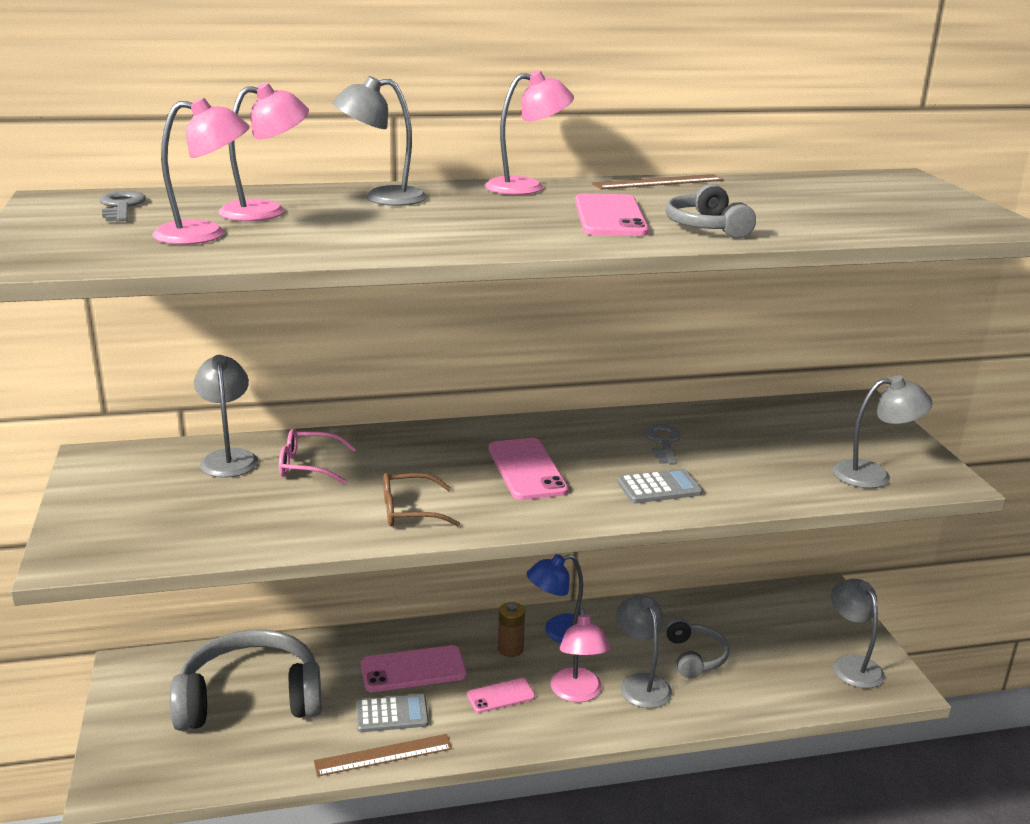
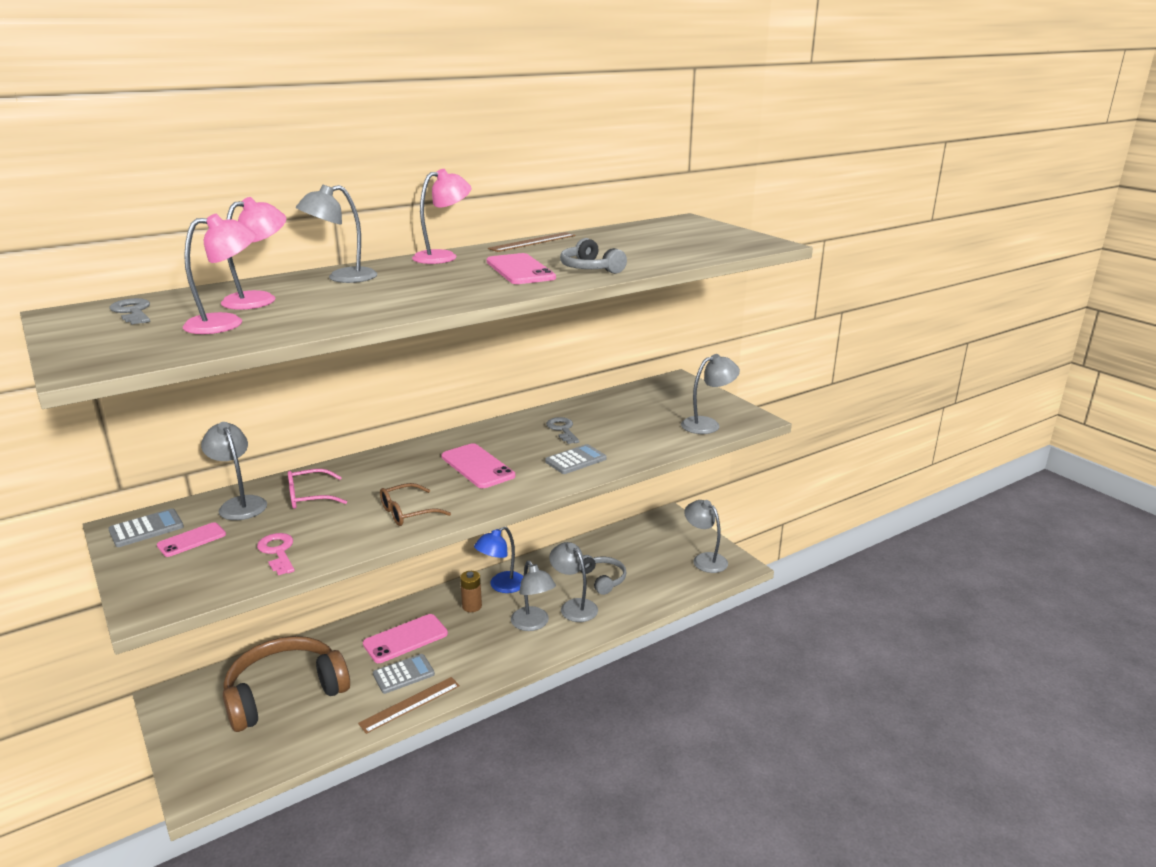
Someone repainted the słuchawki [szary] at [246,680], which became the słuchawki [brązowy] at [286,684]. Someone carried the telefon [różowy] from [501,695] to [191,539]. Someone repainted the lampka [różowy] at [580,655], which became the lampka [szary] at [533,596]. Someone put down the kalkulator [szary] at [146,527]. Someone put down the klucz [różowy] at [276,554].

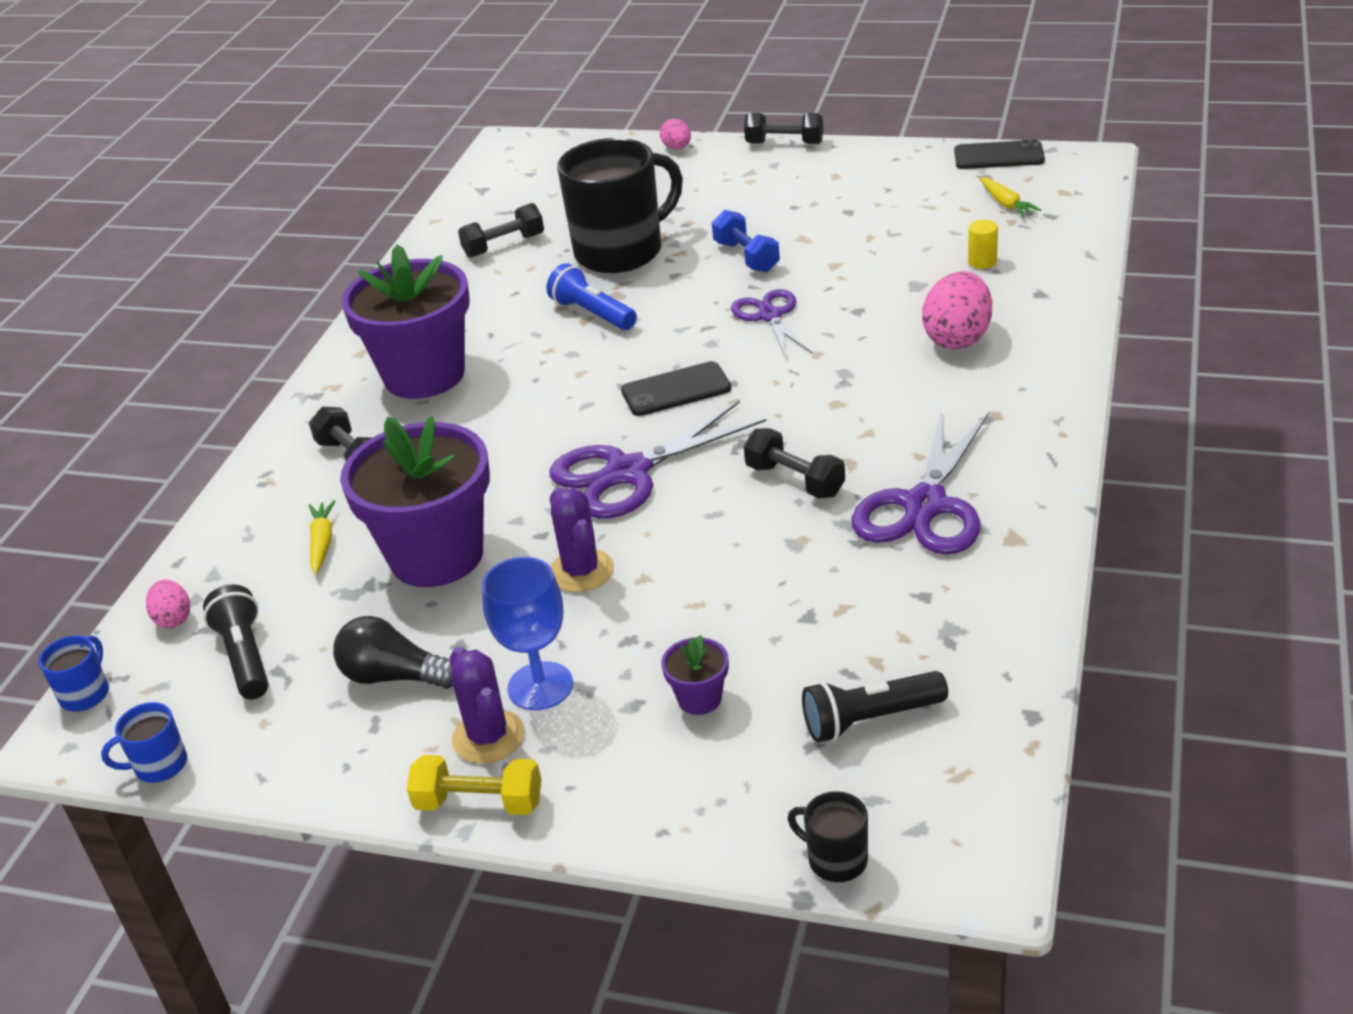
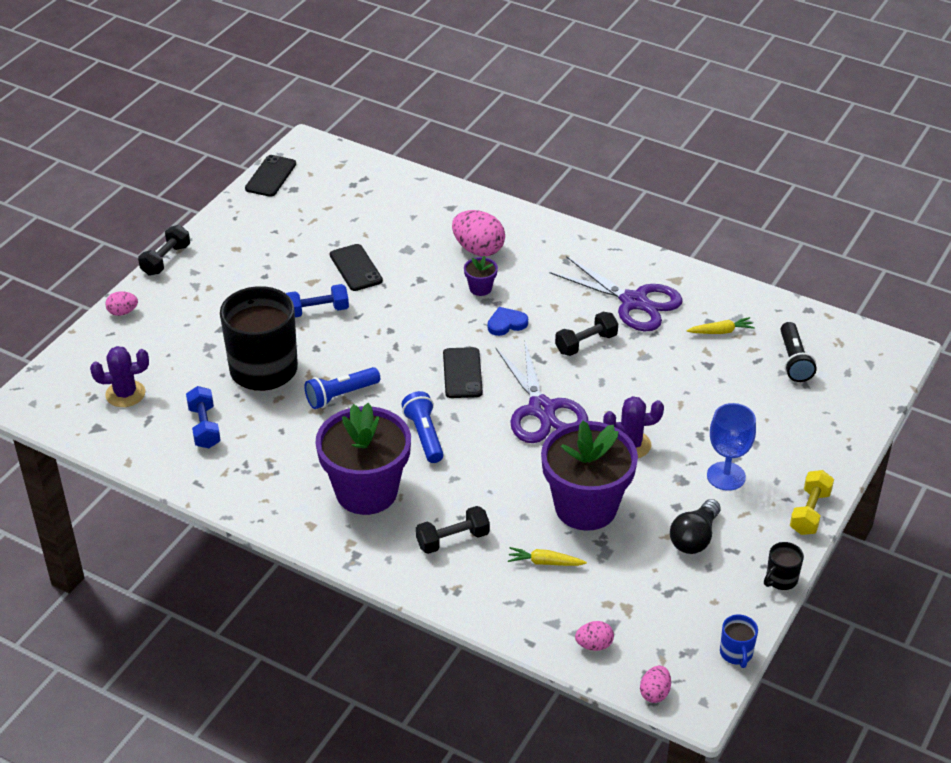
Someone swapped the kubek [niebieski] at [74,673] for the jajko [różowy] at [655,684]. Someone took away the latarka [czarny] at [236,642]. Someone carried the kaktus [fioletowy] from [487,705] to [119,376]. Someone repainted the hantel [czarny] at [501,230], which became the hantel [niebieski] at [203,417]. Someone carried the doniczka [fioletowy] from [695,675] to [481,276]. Someone took away the nożyczki [fioletowy] at [772,323]. Someone carried the kubek [czarny] from [828,836] to [784,566]. Someone took away the walec [żółty] at [983,244]. Someone carried the marchewka [żółty] from [1010,197] to [720,325]. Someone put down the telefon [czarny] at [356,267]. Someone put down the latarka [niebieski] at [422,427]. Someone put down the serce [niebieski] at [508,321].

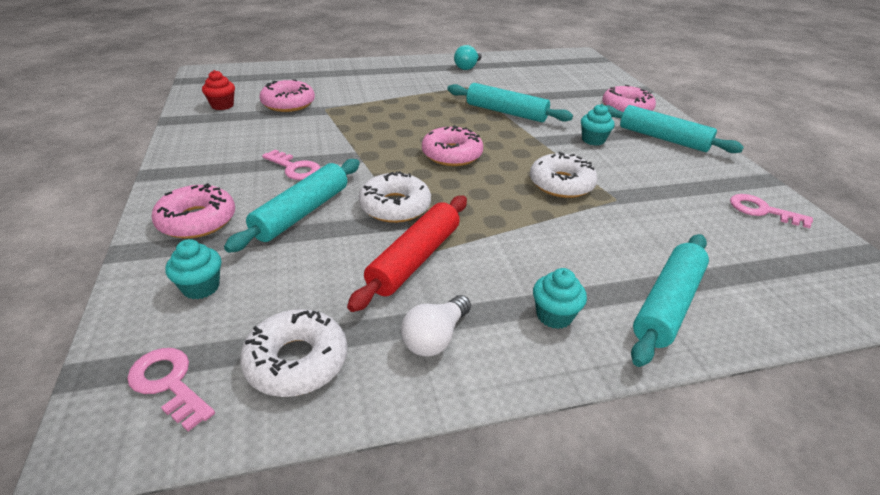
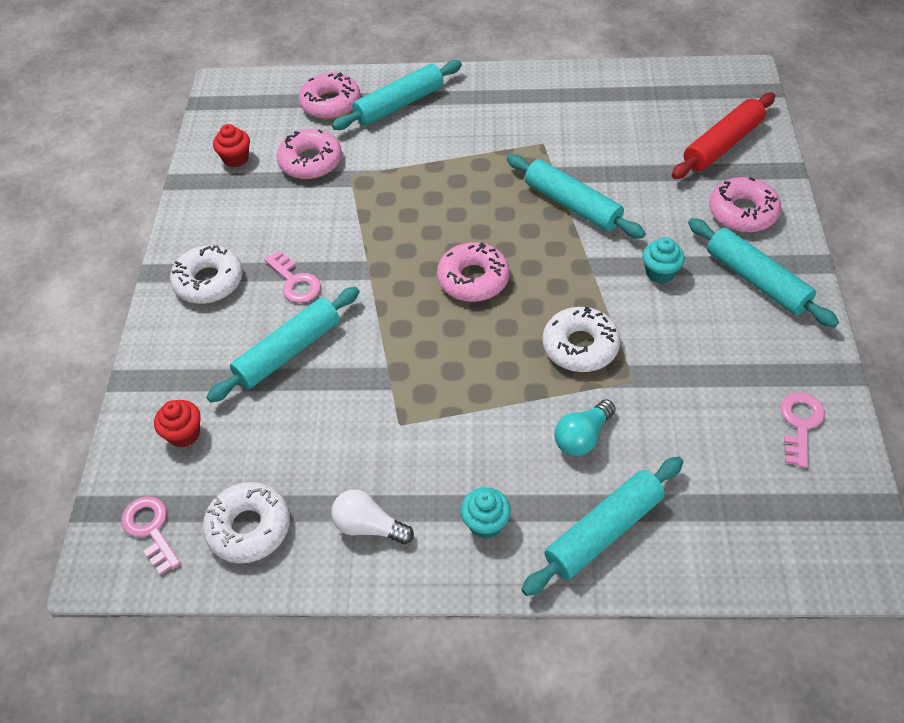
Someone carried the donut [różowy] from [193,210] to [329,95]. Someone repainted the muffinka [turkusowy] at [193,269], which became the muffinka [czerwony] at [177,423]. Someone carried the wałek do ciasta [czerwony] from [407,254] to [723,136]. Someone carried the donut [biały] from [394,197] to [206,274]. Someone rotated the żarówka [biały] at [436,326] by 60 degrees clockwise. Someone carried the żarówka [turkusowy] from [468,57] to [585,427]. Someone rotated the klucz [różowy] at [771,211] by 60 degrees clockwise. Someone put down the wałek do ciasta [turkusowy] at [397,95].

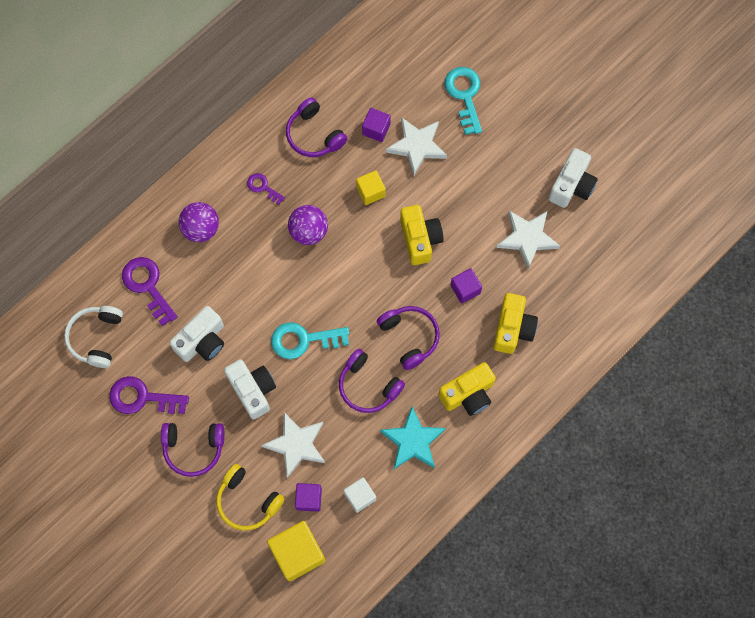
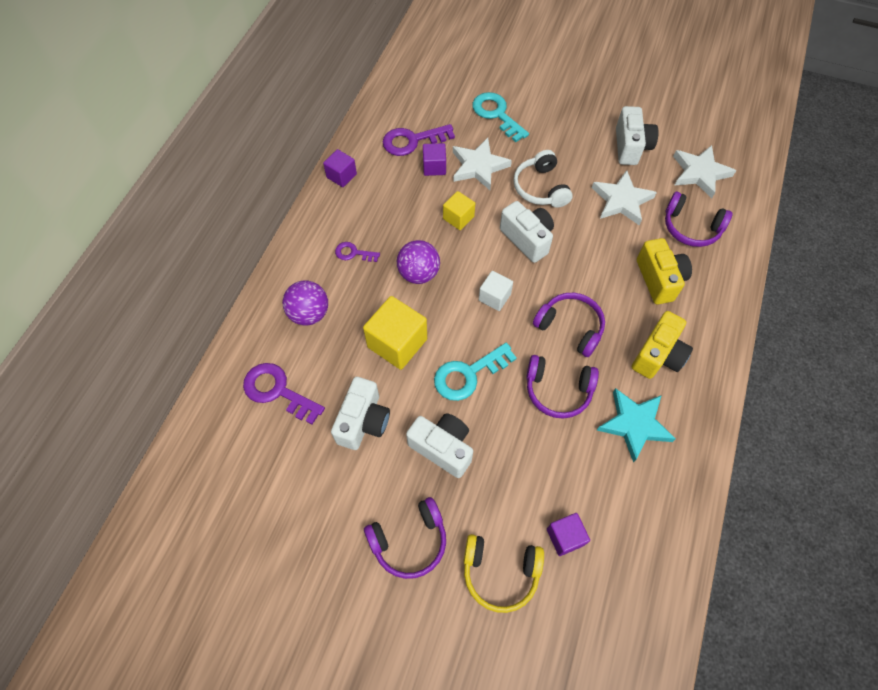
Someone carried the słuchawki [biały] from [93,337] to [543,179]. Someone carried the klucz [fioletowy] from [149,395] to [419,140]. Someone carried the gwiazda [biały] from [293,445] to [704,171]. Someone carried the sześcian [żółty] from [296,551] to [395,333]. Someone carried the słuchawki [fioletowy] from [316,127] to [699,219]. Someone carried the sześcian [biały] from [359,495] to [496,291]. Someone repainted the aparat fotograficzny [żółty] at [422,235], which became the aparat fotograficzny [biały] at [527,232]. Someone carried the sześcian [fioletowy] from [466,285] to [340,168].

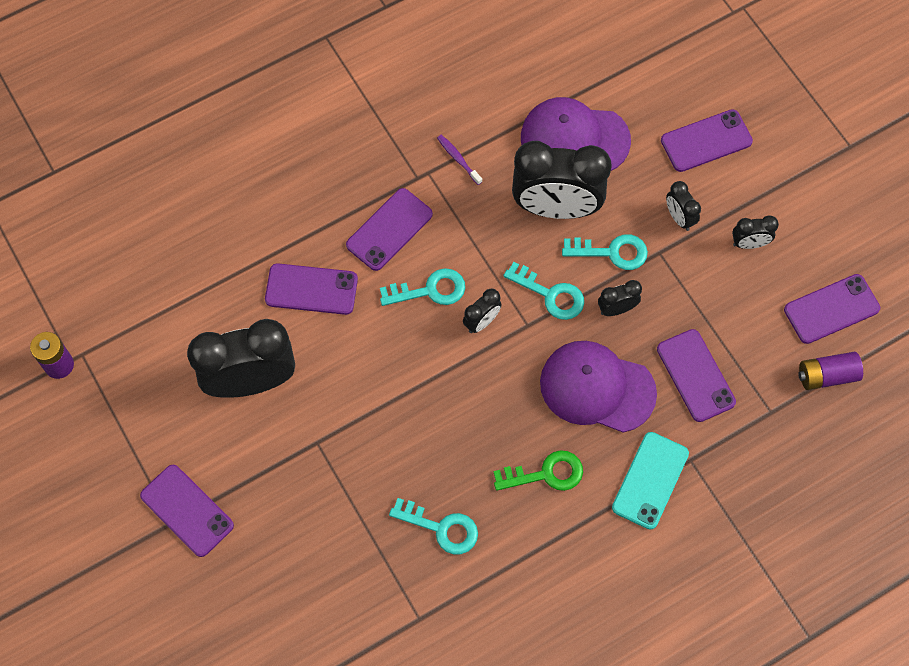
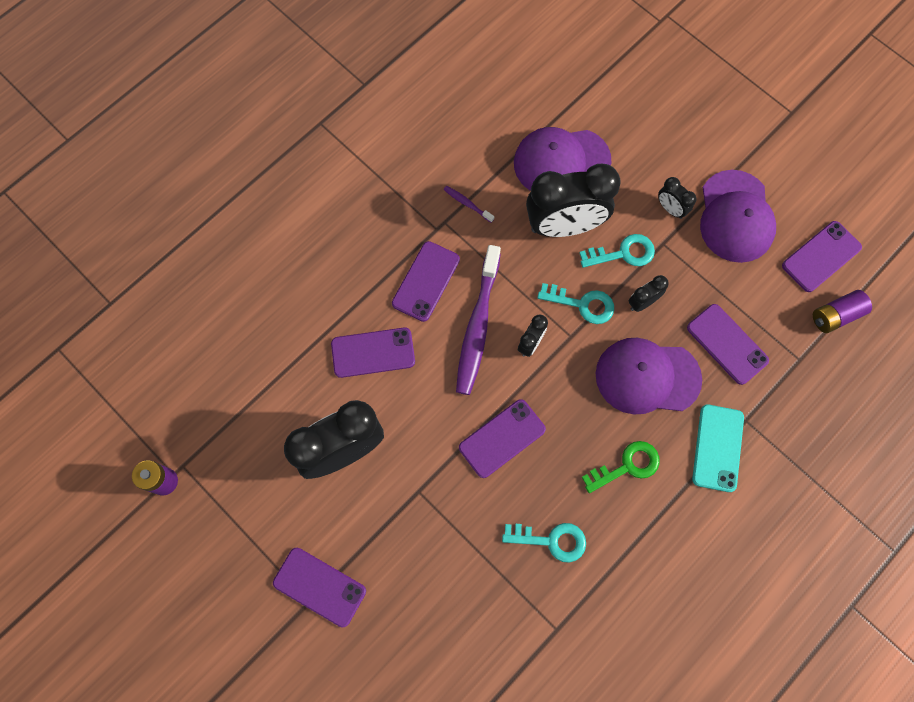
Someone swapped the klucz [turkusowy] at [422,287] for the szczoteczka do zębów [fioletowy] at [478,320]. Someone carried the telefon [fioletowy] from [707,140] to [502,438]. Someone swapped the budzik [czarny] at [755,232] for the czapka [fioletowy] at [738,216].

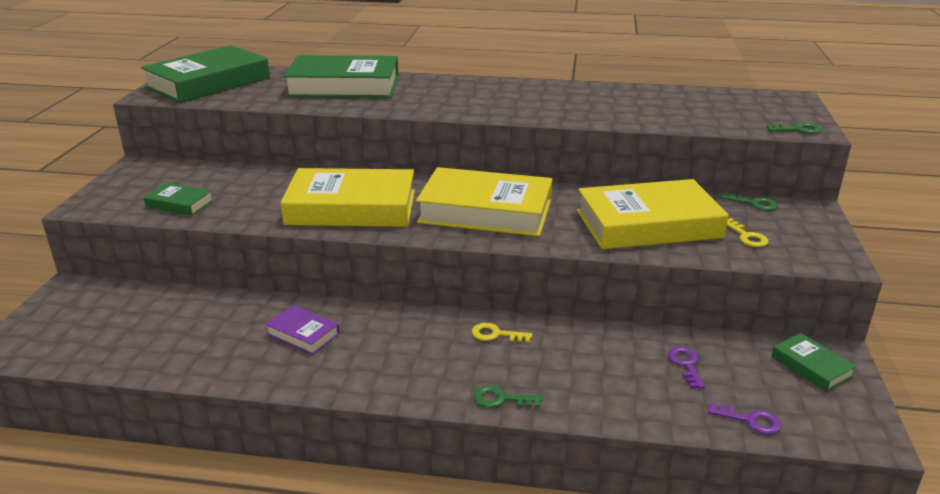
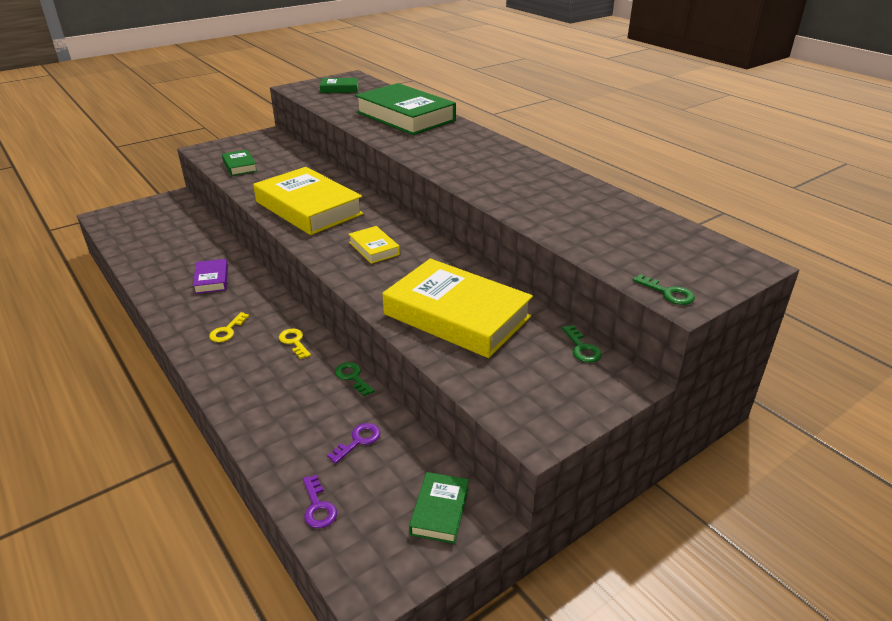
Someone scaled the książka [zielony] at [205,74] by 0.46. Someone scaled the książka [żółty] at [484,201] by 0.46. Someone carried the klucz [zielony] from [508,396] to [354,379]. Someone carried the klucz [żółty] from [748,232] to [229,327].

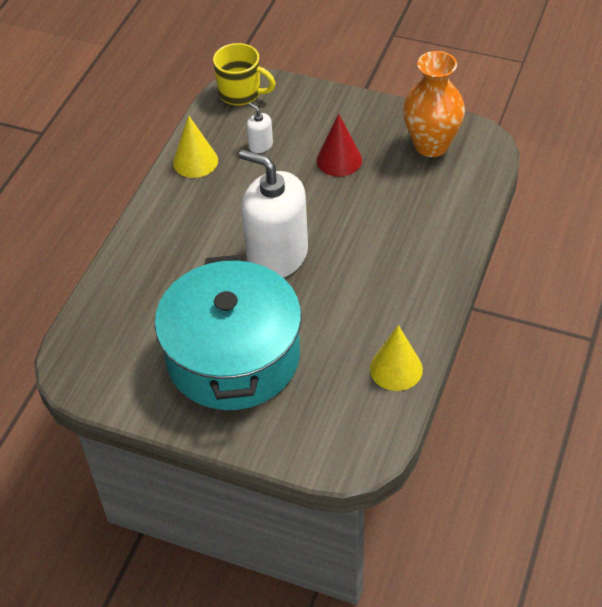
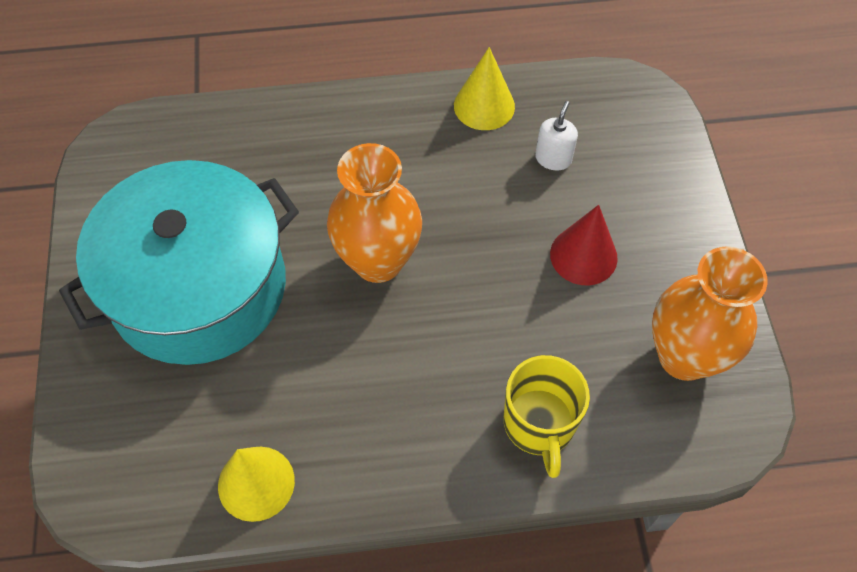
Someone carried the kubek [żółty] from [244,74] to [547,416]. Someone swapped the dozownik mydła [biały] at [273,214] for the wazon [pomarańczowy] at [374,213].

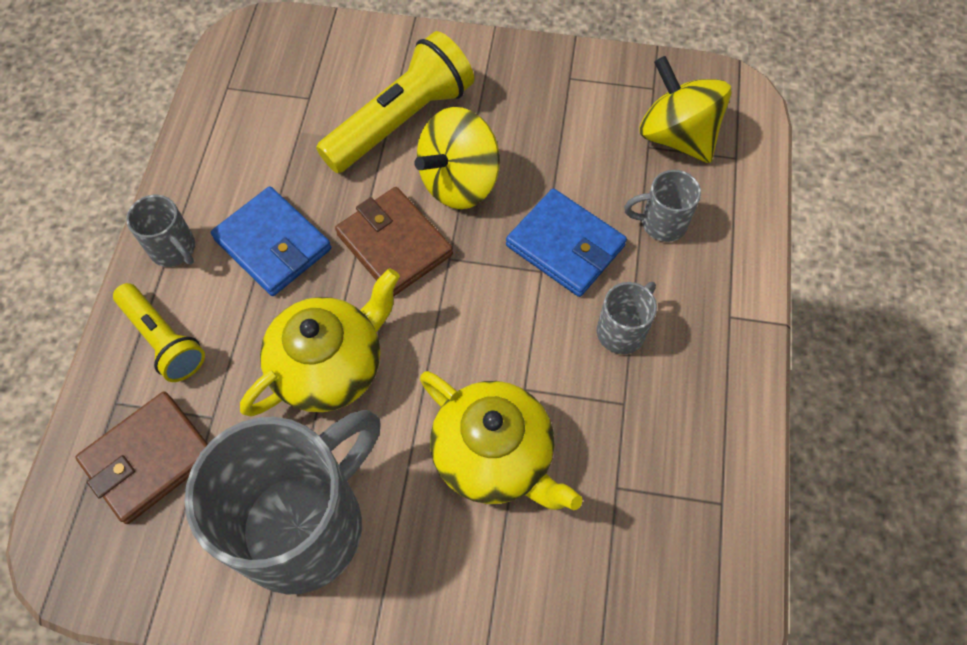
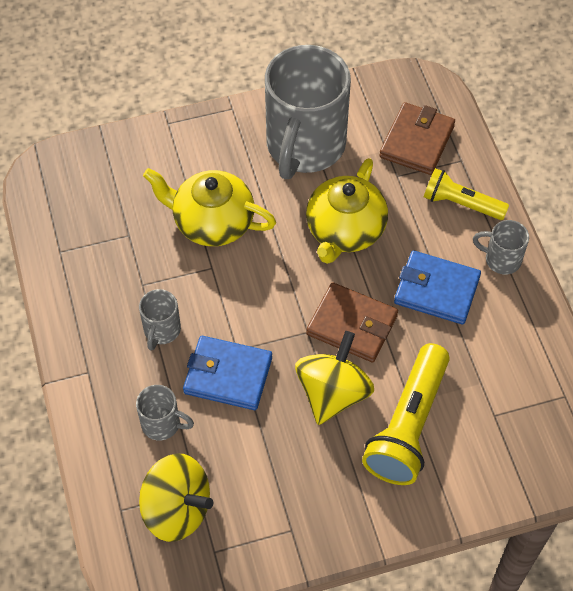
Someone rotated the kubek [szary] at [662,206] by 45 degrees clockwise.

